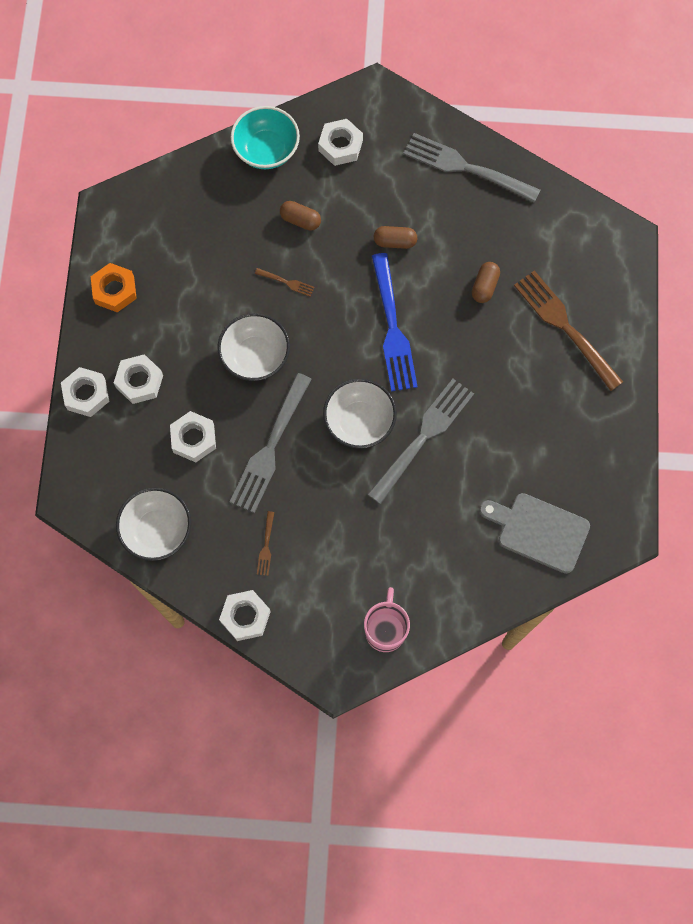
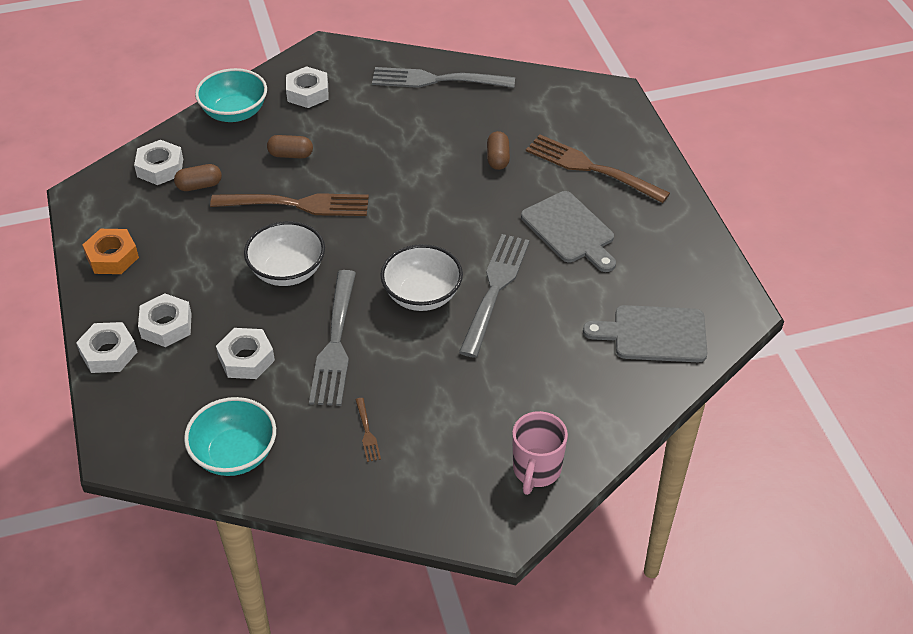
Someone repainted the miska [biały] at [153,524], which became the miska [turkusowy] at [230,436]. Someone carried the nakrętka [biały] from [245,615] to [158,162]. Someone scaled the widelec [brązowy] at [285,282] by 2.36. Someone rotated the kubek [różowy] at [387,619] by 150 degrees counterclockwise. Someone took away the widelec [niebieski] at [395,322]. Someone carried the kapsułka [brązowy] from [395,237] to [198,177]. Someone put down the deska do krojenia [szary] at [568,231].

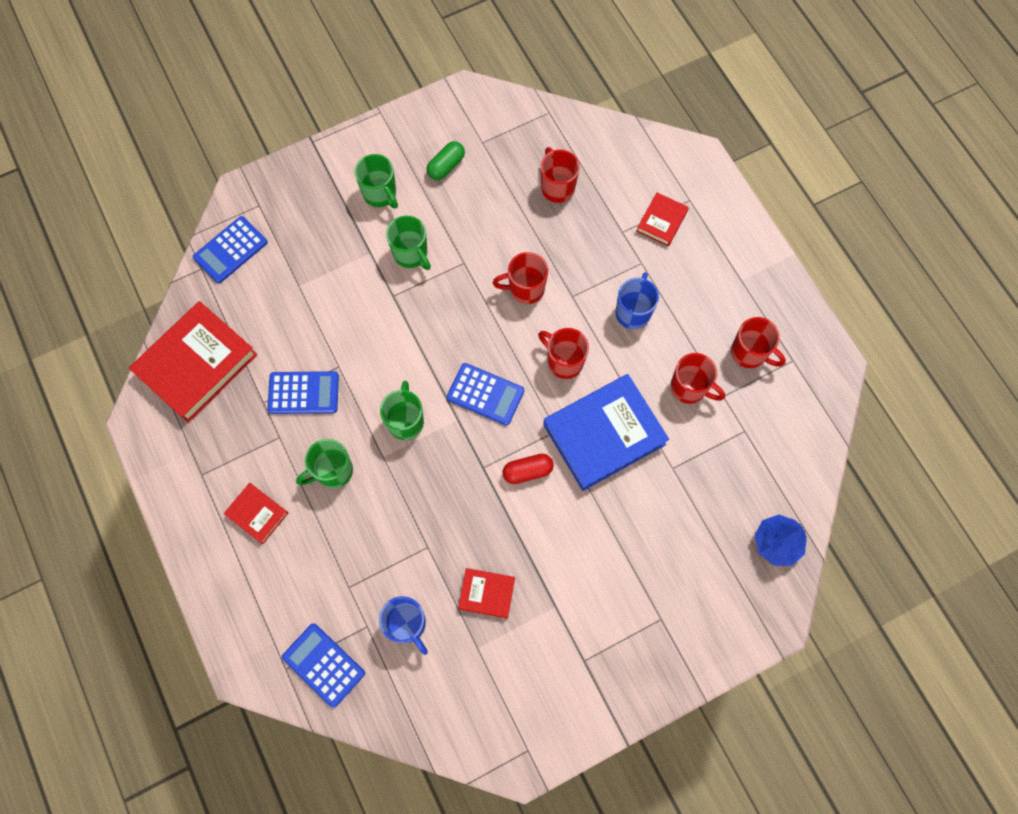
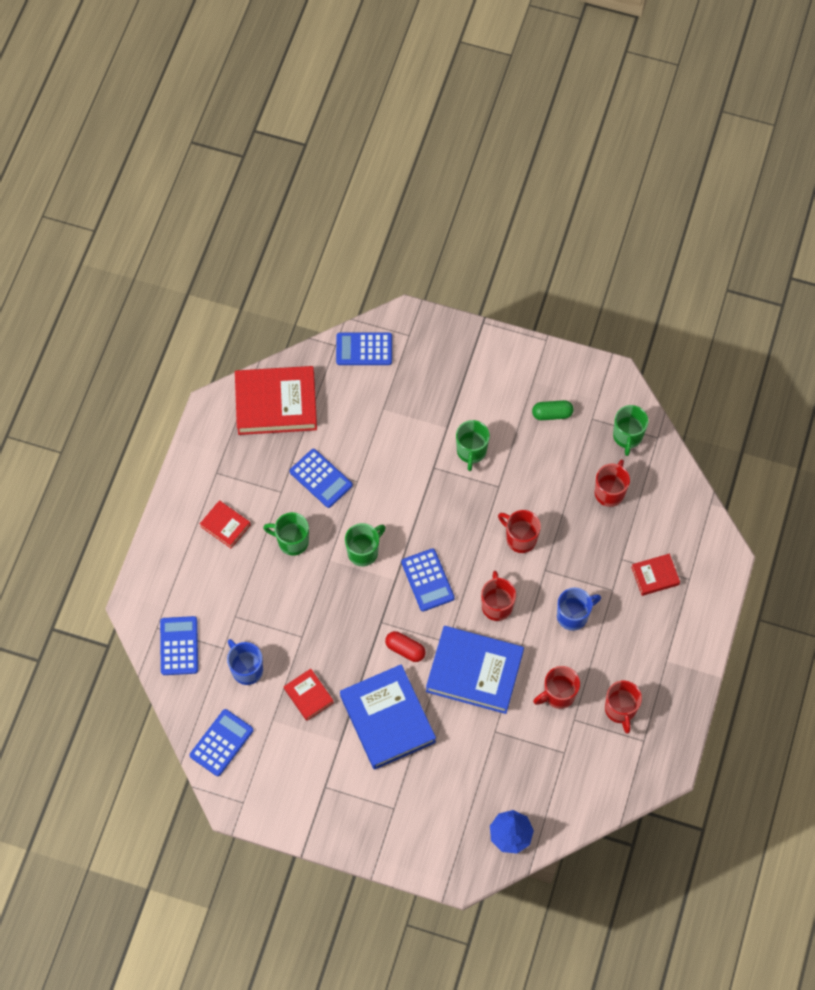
Someone rotated the książka [czerwony] at [255,513] by 45 degrees counterclockwise. Someone carried the kubek [zielony] from [376,181] to [630,430]. Someone rotated the kubek [niebieski] at [403,625] by 135 degrees clockwise. Someone rotated the kubek [czerwony] at [698,378] by 75 degrees clockwise. Someone put down the kalkulator [niebieski] at [222,742]. Someone put down the książka [niebieski] at [388,717].

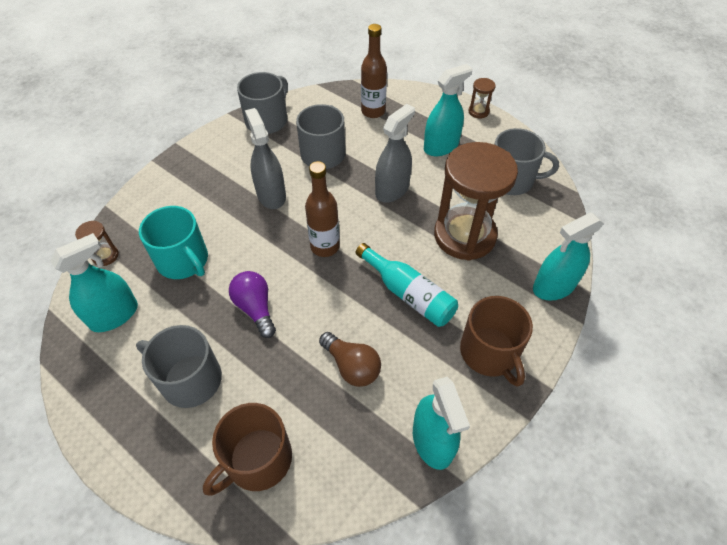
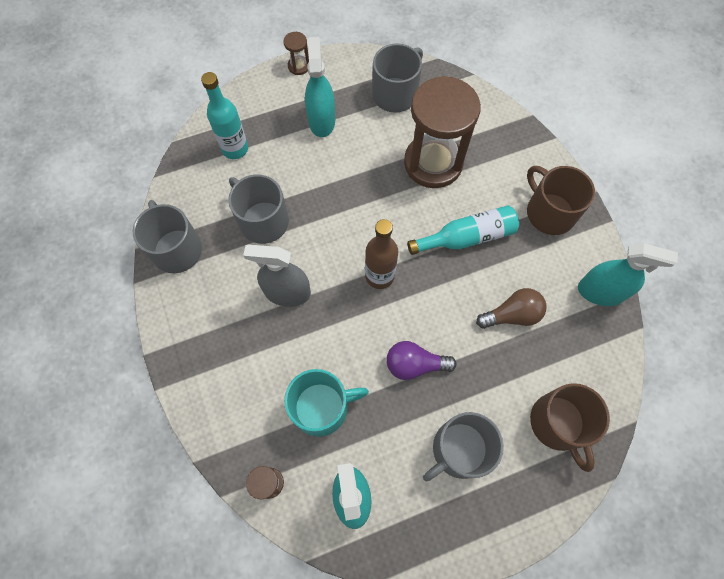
Someone repainted the butelka [brązowy] at [374,71], which became the butelka [turkusowy] at [224,115]. Someone took away the spryskiwacz [szary] at [395,153]. Someone rotated the kubek [brązowy] at [496,341] by 135 degrees counterclockwise. Someone took away the spryskiwacz [turkusowy] at [568,257].

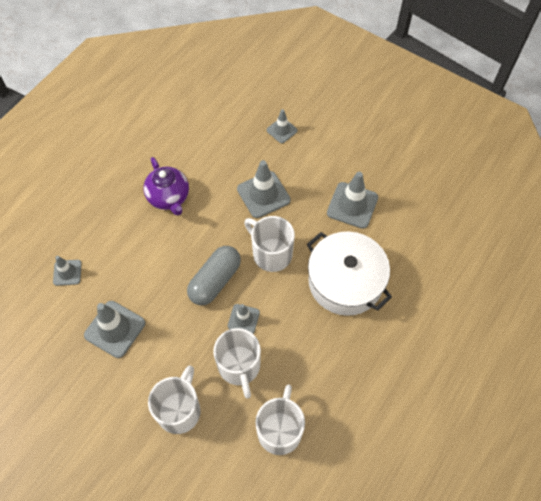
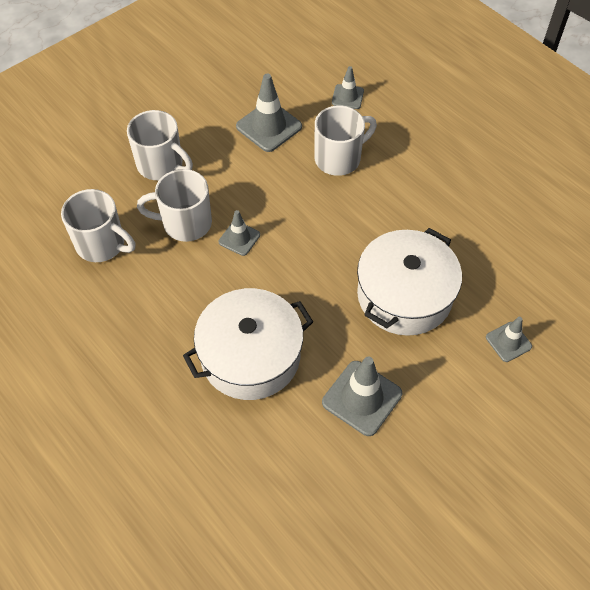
Someone took away the imbryk [fioletowy] at [166,186]. Someone took away the kapsułka [szary] at [214,275]. Someone swapped the pachołek [szary] at [264,189] for the garnek [biały] at [409,282]. Someone carried the kubek [biały] from [269,244] to [346,141].

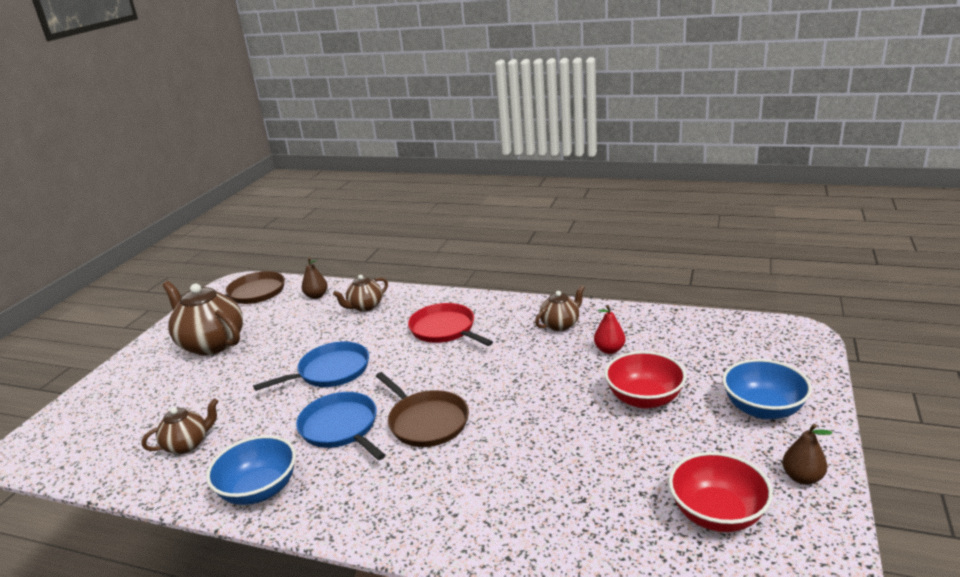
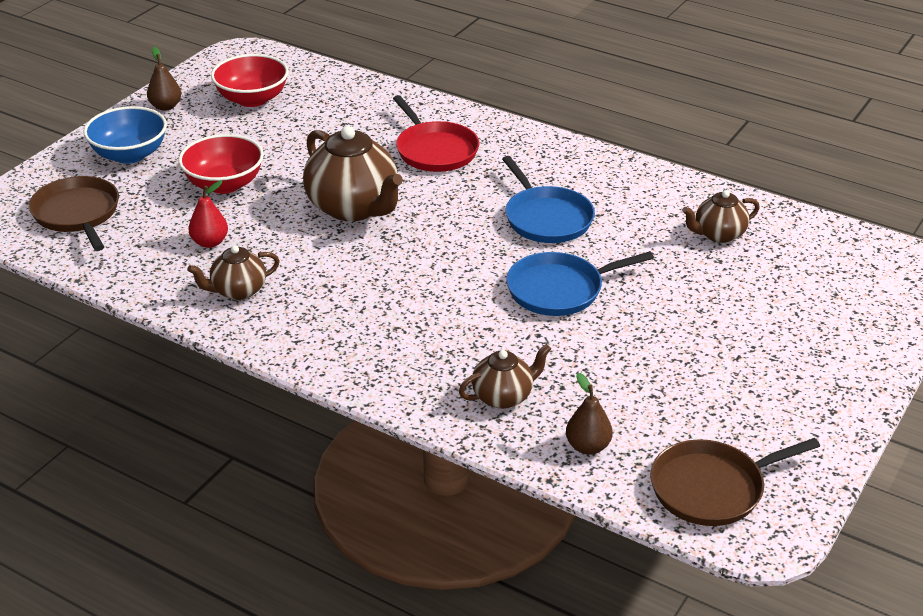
Someone carried the imbryk [brązowy] from [202,318] to [353,173]. Someone took away the miska [niebieski] at [251,470]. Someone carried the patelnia [brązowy] from [422,409] to [74,213]. Someone carried the patelnia [czerwony] from [450,324] to [436,133].

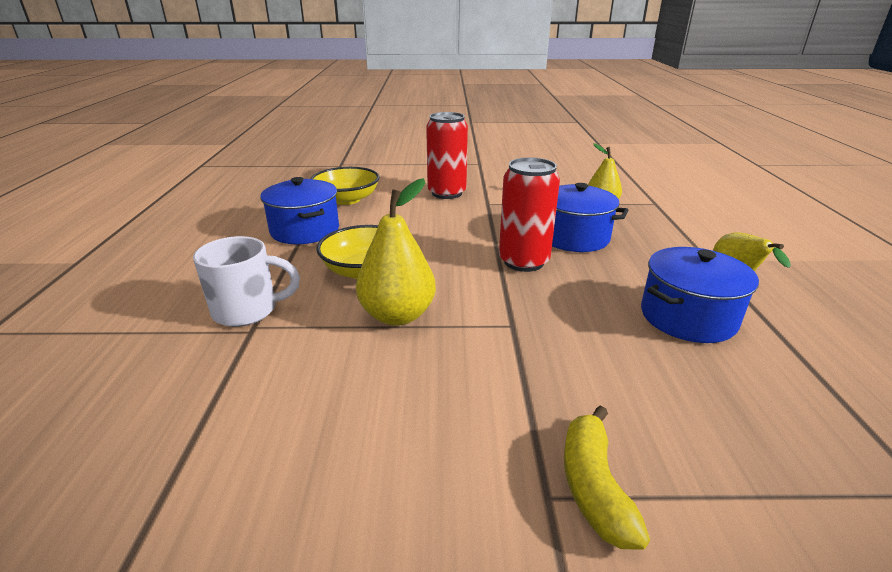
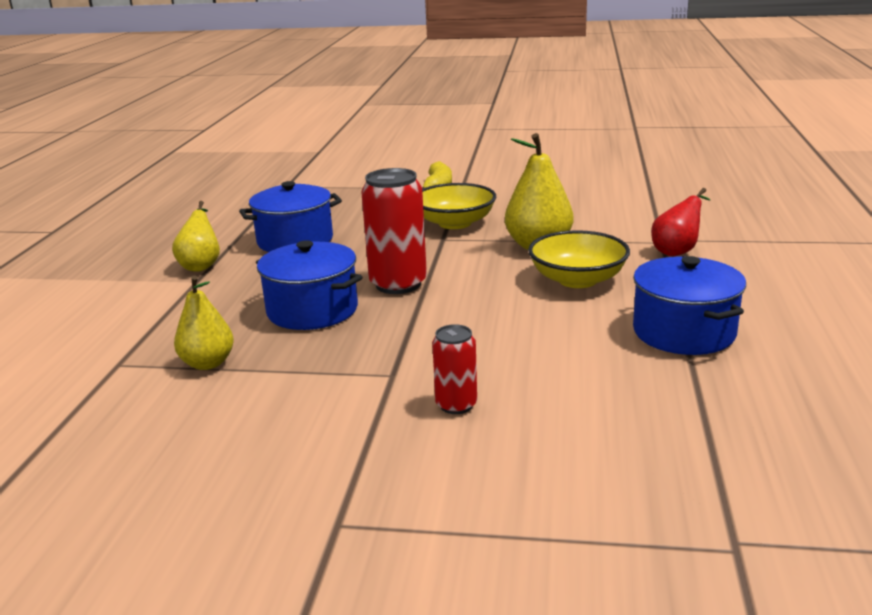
Someone swapped the kubek [biały] at [246,281] for the gruszka [czerwony] at [680,222]. Someone carried the miska [żółty] from [344,186] to [459,206]. Someone scaled the puszka [czerwony] at [447,155] by 0.55.

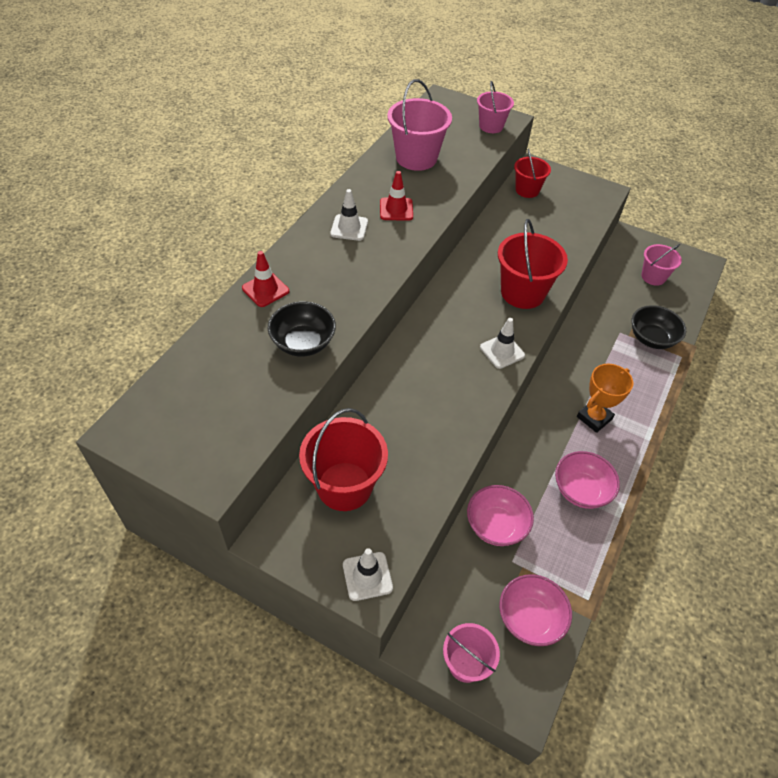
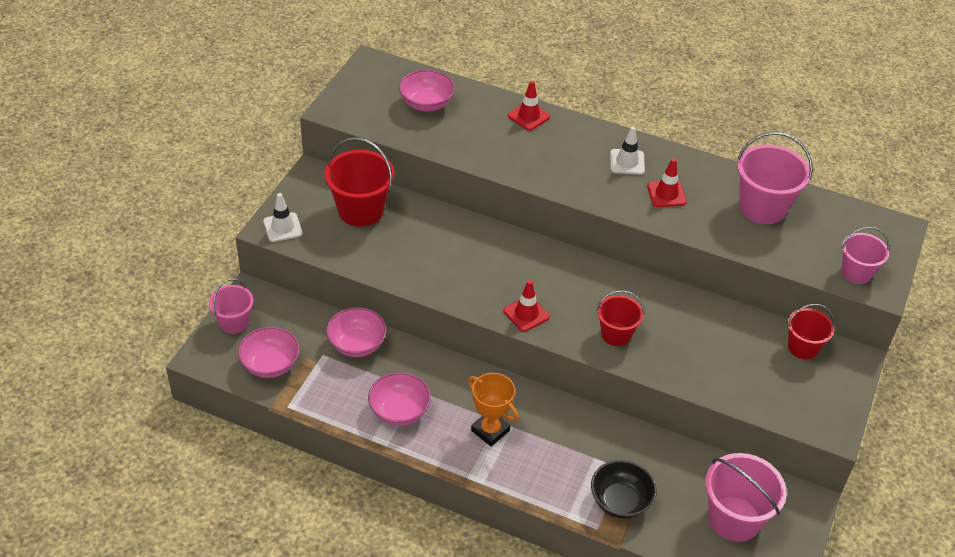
Someone took away the miska [czarny] at [302,329]. Someone repainted the pachołek [biały] at [502,343], which became the pachołek [czerwony] at [527,306]. Someone scaled the wiadro [czerwony] at [533,264] by 0.62. Someone scaled the wiadro [różowy] at [661,265] by 1.62. Someone put down the miska [różowy] at [427,91].

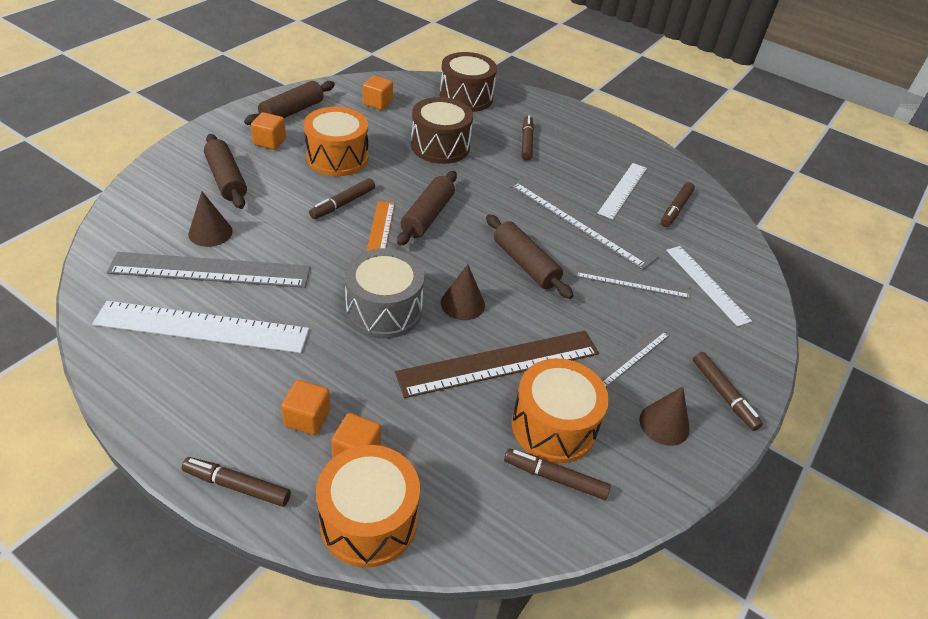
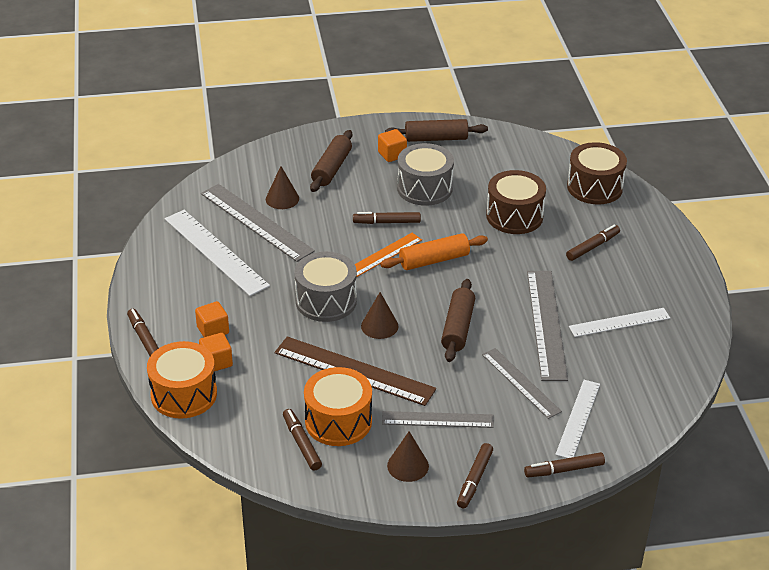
Someone repainted the bęben [pomarańczowy] at [336,141], which became the bęben [szary] at [425,174]. Someone took away the sześcian [pomarańczowy] at [378,92]. Someone repainted the wałek do ciasta [brązowy] at [427,208], which became the wałek do ciasta [pomarańczowy] at [434,251]. Someone carried the flamaster [brązowy] from [678,204] to [564,464].

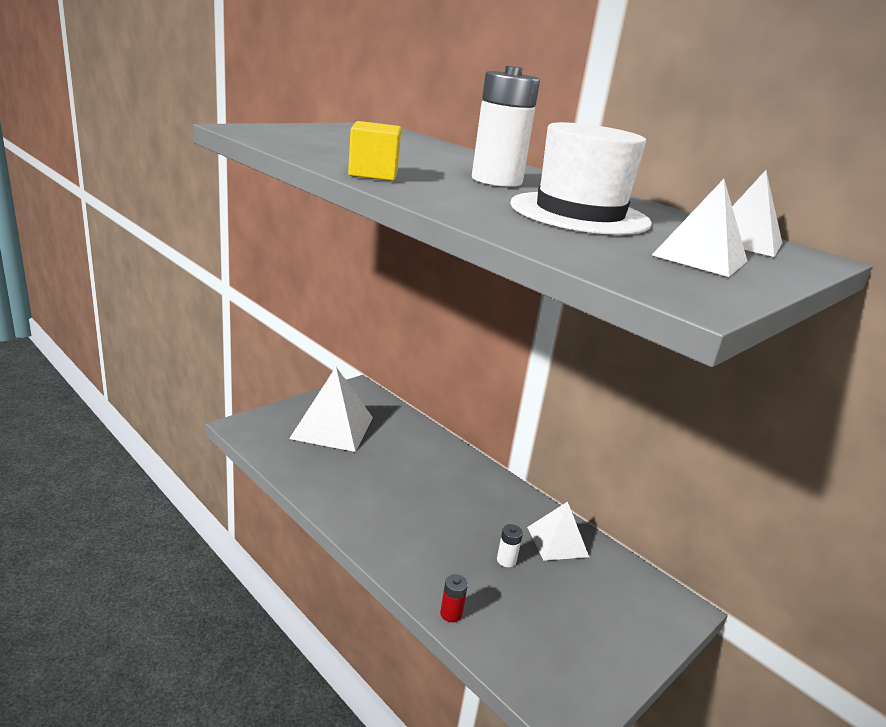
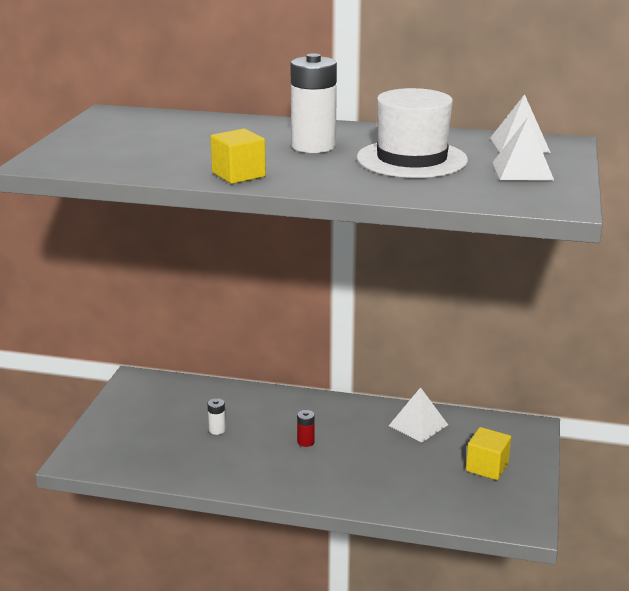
Someone took away the piramida [biały] at [331,409]. Someone carried the bateria [czerwony] from [454,598] to [306,428]. Someone carried the bateria [biały] from [510,545] to [216,416]. Someone put down the sześcian [żółty] at [488,453].

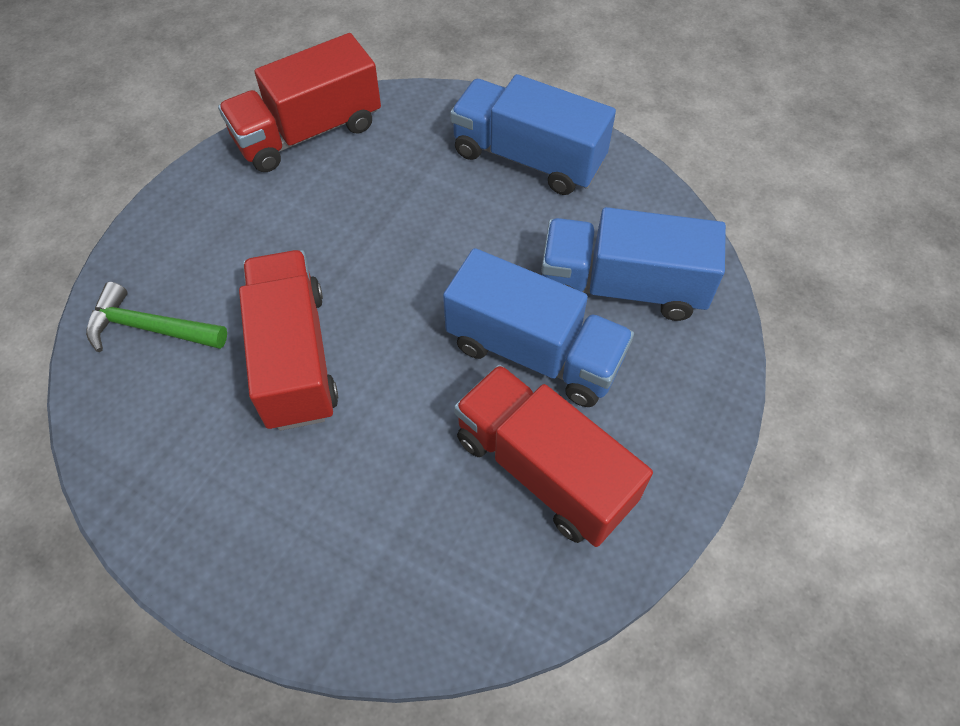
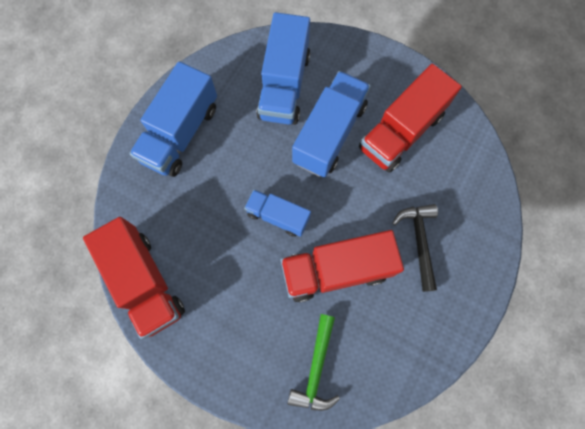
Someone put down the ciężarówka [niebieski] at [277,213]. Someone put down the młotek [czarny] at [415,248].

